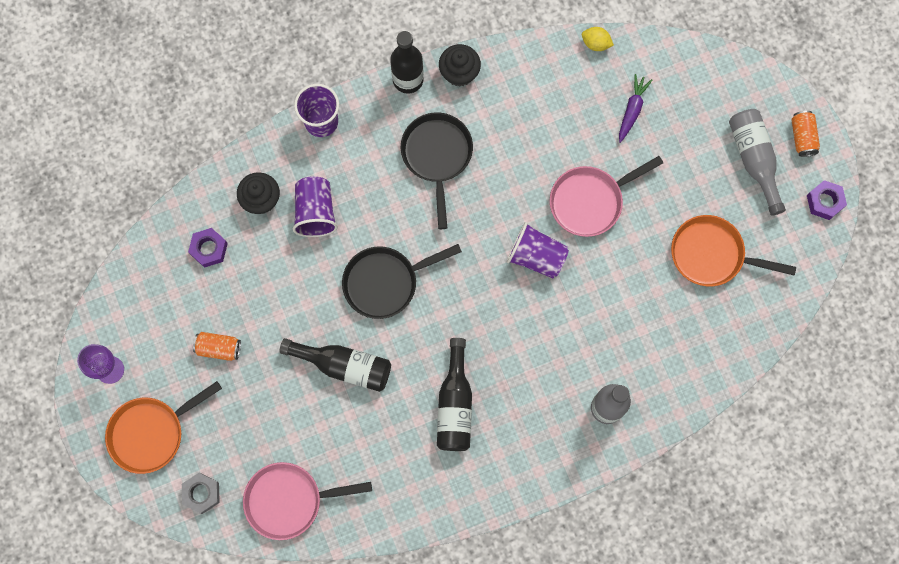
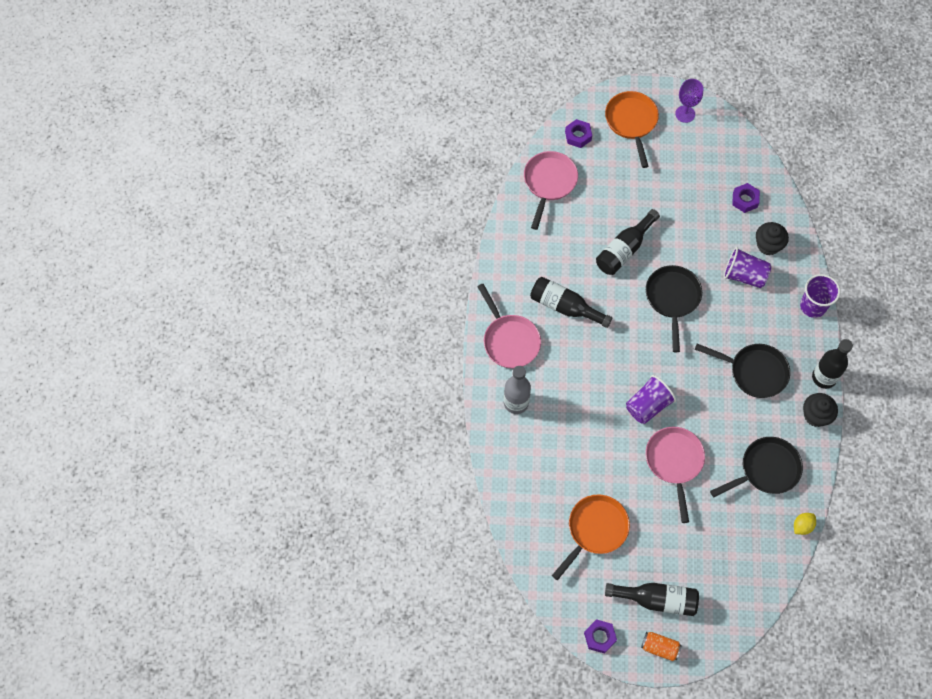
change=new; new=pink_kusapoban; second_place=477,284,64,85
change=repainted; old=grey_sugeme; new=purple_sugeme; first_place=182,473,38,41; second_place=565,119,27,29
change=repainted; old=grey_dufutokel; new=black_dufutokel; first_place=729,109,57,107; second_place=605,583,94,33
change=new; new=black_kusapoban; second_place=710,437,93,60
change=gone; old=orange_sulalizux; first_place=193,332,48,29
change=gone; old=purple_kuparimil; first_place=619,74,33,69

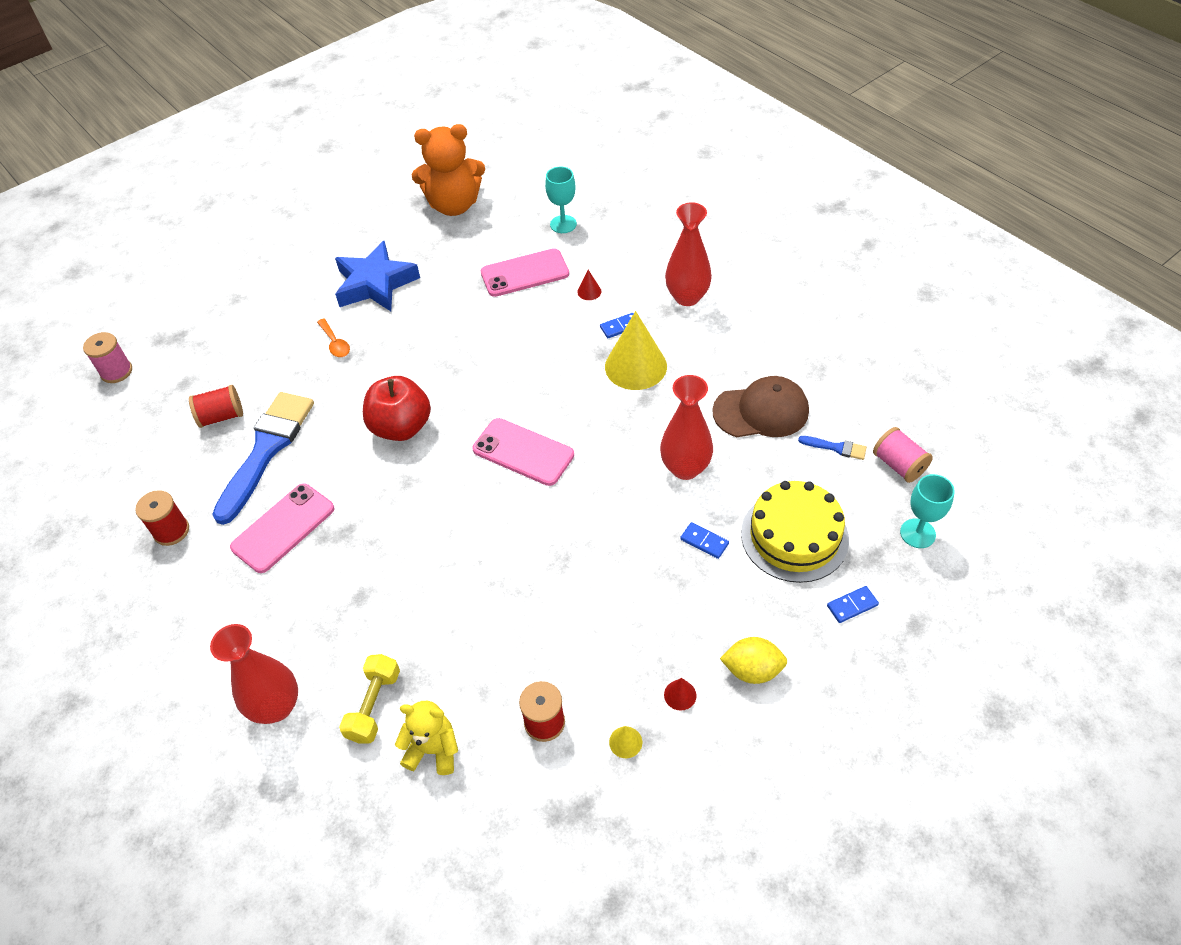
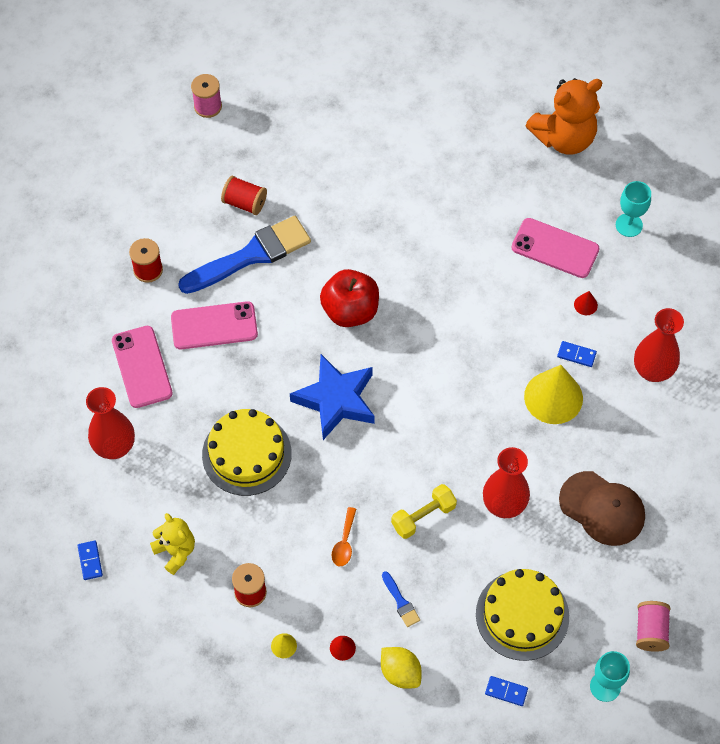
change=shifted; old=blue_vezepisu; first_place=680,522,49,37; second_place=78,540,25,40
change=shifted; old=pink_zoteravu; first_place=473,418,101,68; second_place=112,326,61,82
change=new; new=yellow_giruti; second_place=202,409,90,87
change=shifted; old=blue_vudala; first_place=335,241,85,70; second_place=290,354,85,86
change=shifted; old=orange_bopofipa; first_place=317,319,33,38; second_place=331,507,25,59
change=shifted; old=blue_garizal; first_place=798,436,69,24; second_place=382,571,38,56
change=shifted; old=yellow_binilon; first_place=339,654,61,90; second_place=391,484,66,55
change=rotated; old=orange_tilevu; first_place=412,124,73,92; second_place=525,78,78,77; degrees=-60

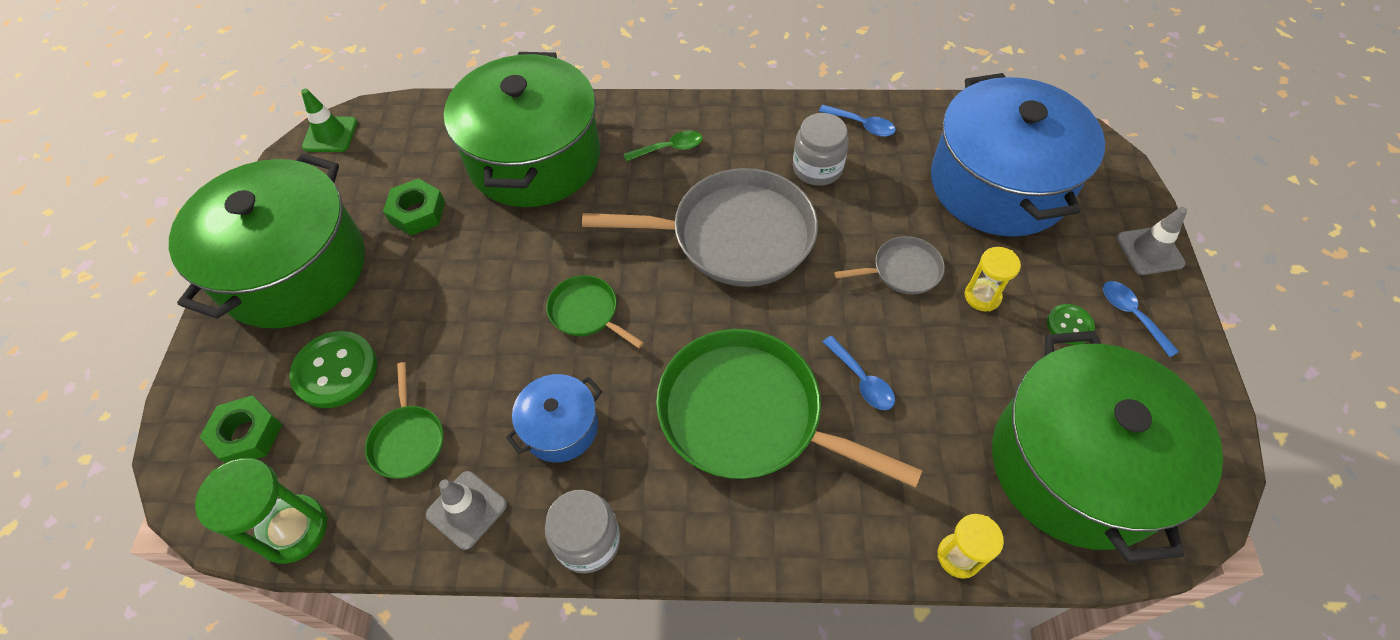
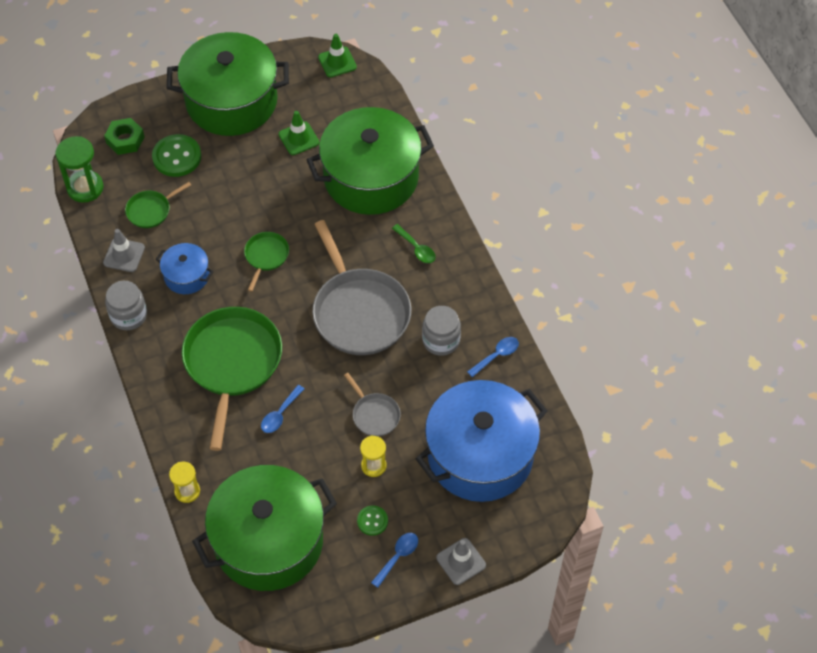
change=swapped; old=green_sugeme; new=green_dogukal; first_place=383,178,62,57; second_place=279,111,40,44
change=rotated; old=blue_bopofipa; first_place=819,105,77,32; second_place=467,337,52,40; degrees=-135

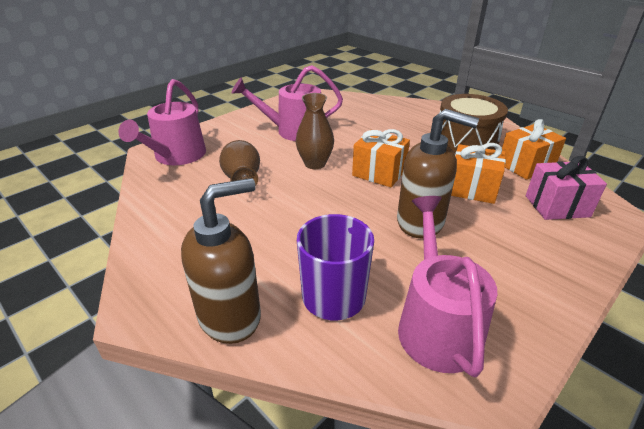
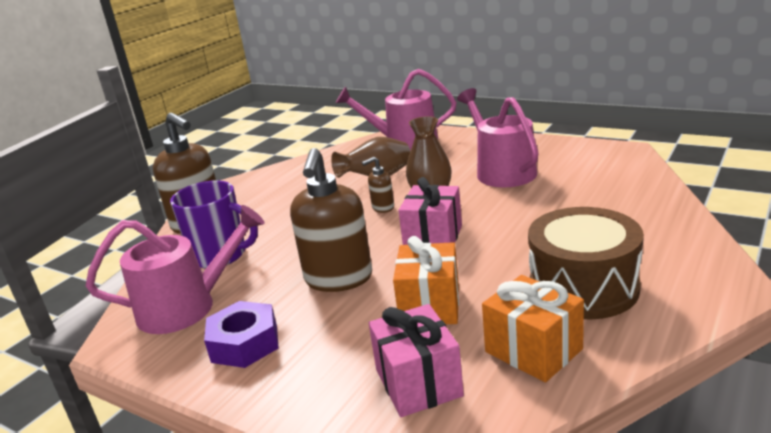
change=new; new=purple_sugeme; second_place=204,301,74,67
change=new; new=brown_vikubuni; second_place=362,157,32,56
change=repainted; old=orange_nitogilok; new=pink_nitogilok; first_place=352,129,58,58; second_place=398,177,64,68

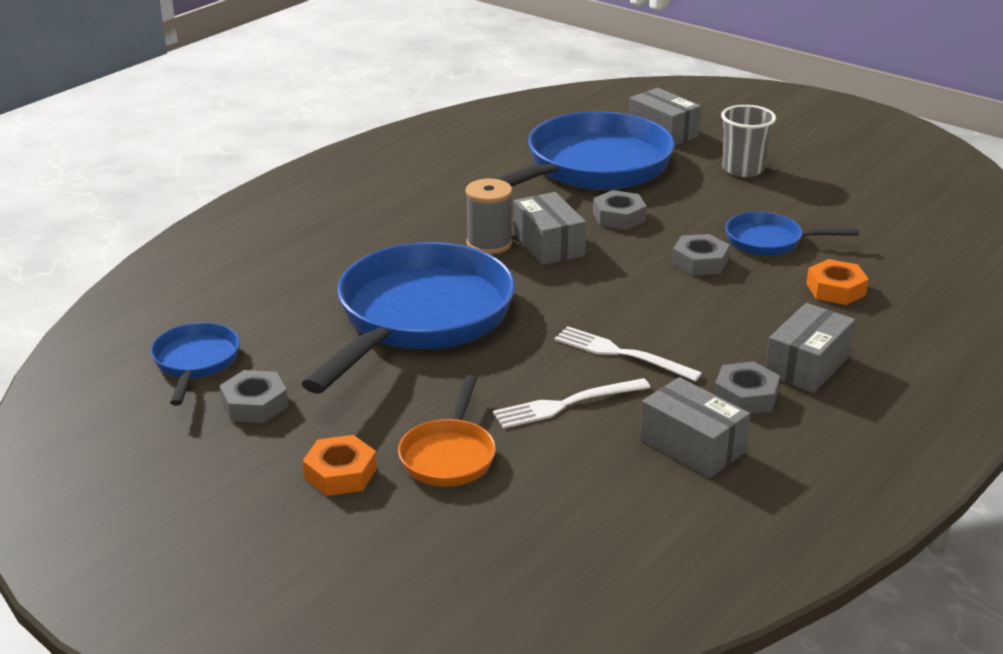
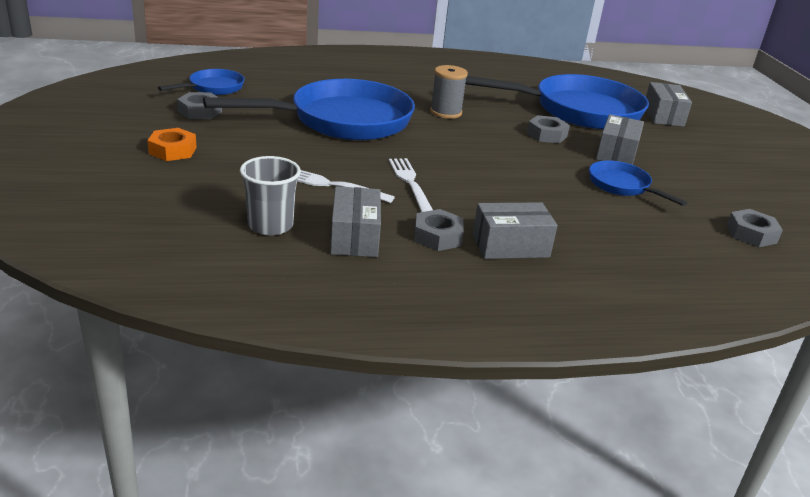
change=shifted; old=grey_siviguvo; first_place=721,105,55,72; second_place=240,156,61,80
change=shifted; old=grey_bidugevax; first_place=513,192,73,73; second_place=596,114,48,51
change=shifted; old=grey_sugeme; first_place=672,234,58,42; second_place=727,209,56,38
change=gone; old=orange_kusapoban; first_place=398,375,98,112
change=gone; old=orange_sugeme; first_place=806,259,63,46

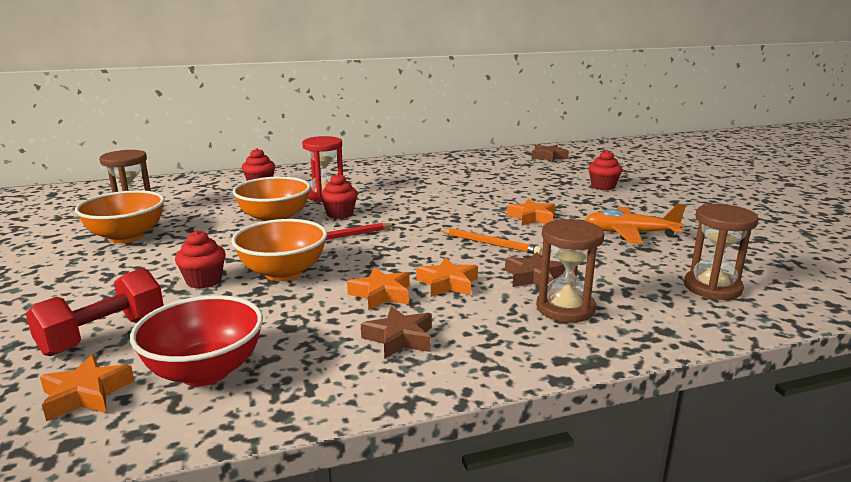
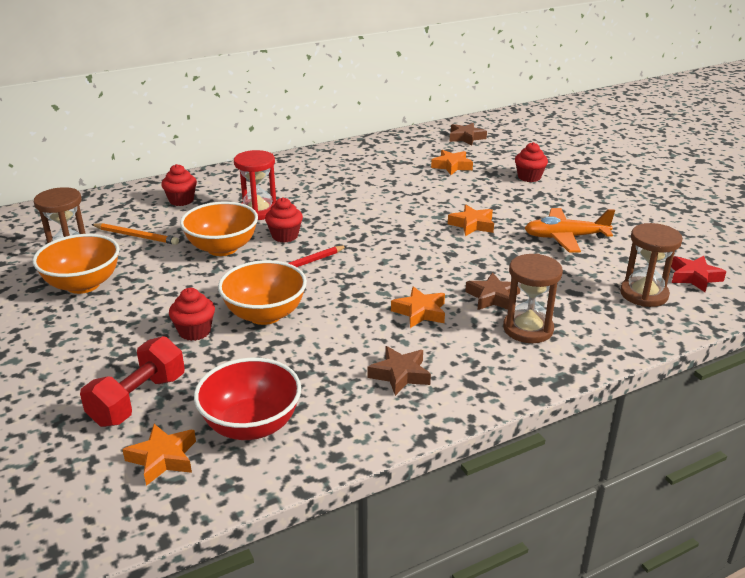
change=shifted; old=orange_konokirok; first_place=438,228,104,27; second_place=91,223,88,22
change=shifted; old=orange_vudala; first_place=347,268,63,42; second_place=431,150,42,25
change=new; new=red_vudala; second_place=671,256,56,36

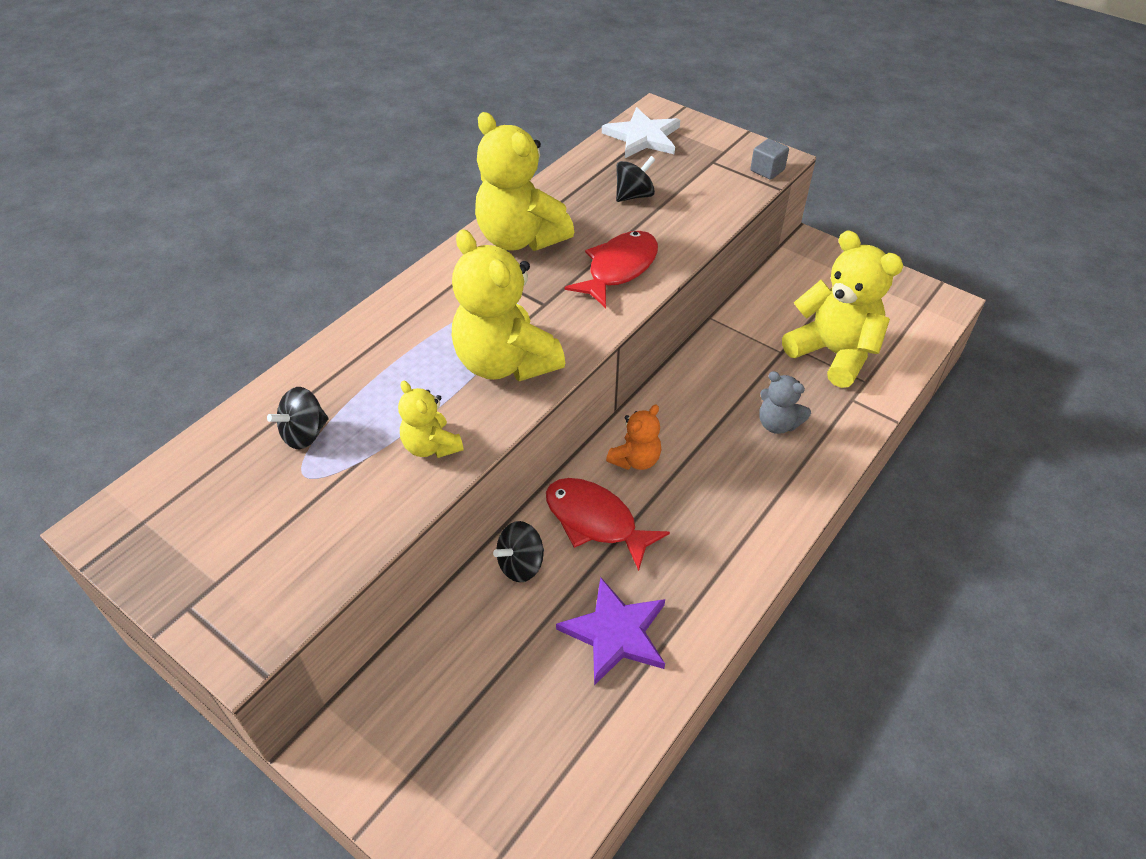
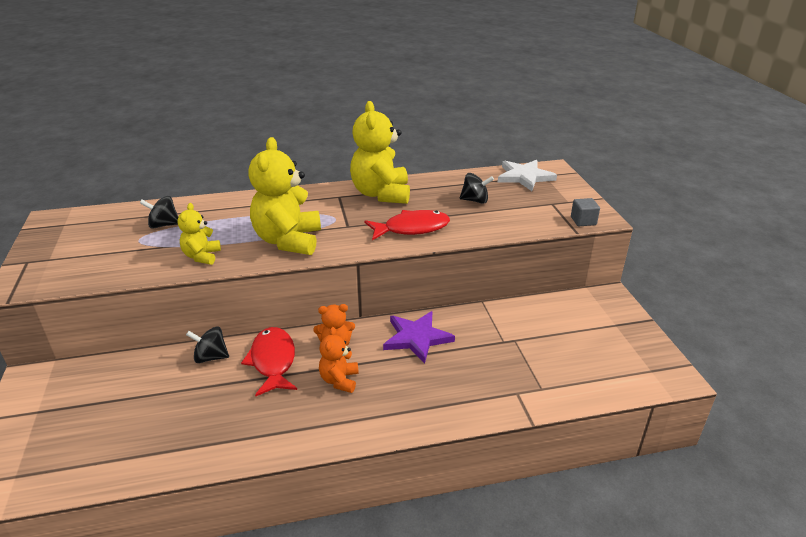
change=new; new=orange_tilevu; second_place=319,327,40,66
change=shifted; old=purple_vudala; first_place=556,577,109,109; second_place=383,311,72,53
change=gone; old=grey_tilevu; first_place=759,371,52,63
change=gone; old=yellow_tilevu; first_place=782,230,121,158

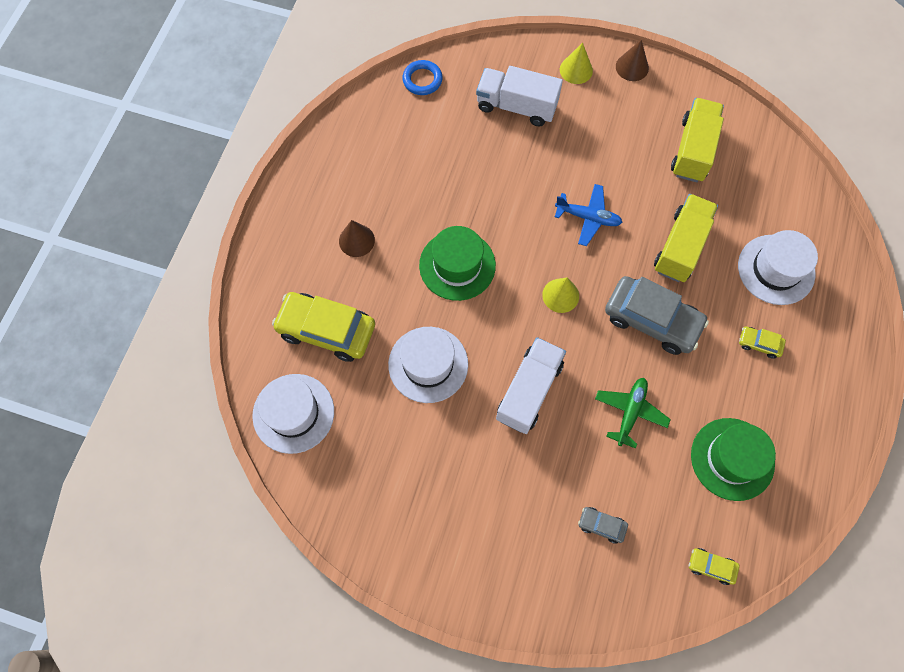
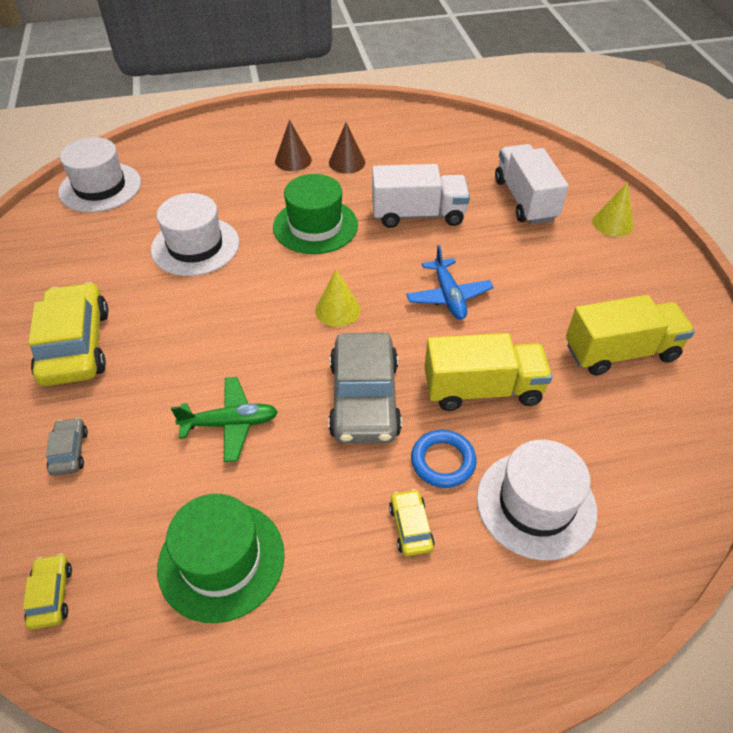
change=shifted; old=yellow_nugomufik; first_place=272,292,103,70; second_place=28,282,81,104
change=shifted; old=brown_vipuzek; first_place=616,40,33,41; second_place=329,122,36,52
change=shifted; old=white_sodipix; first_place=496,337,70,97; second_place=372,164,98,64
change=shifted; old=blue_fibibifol; first_place=402,60,41,35; second_place=411,430,65,58

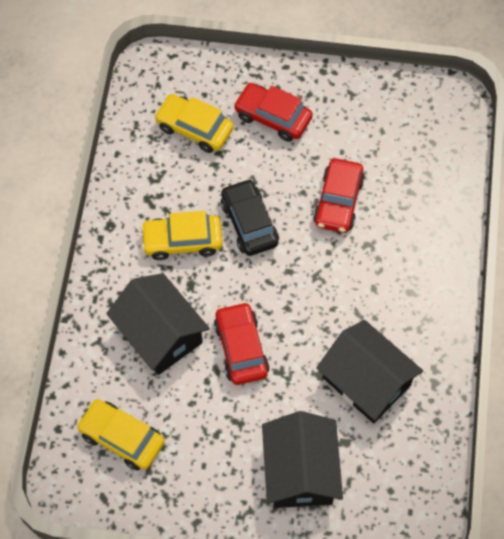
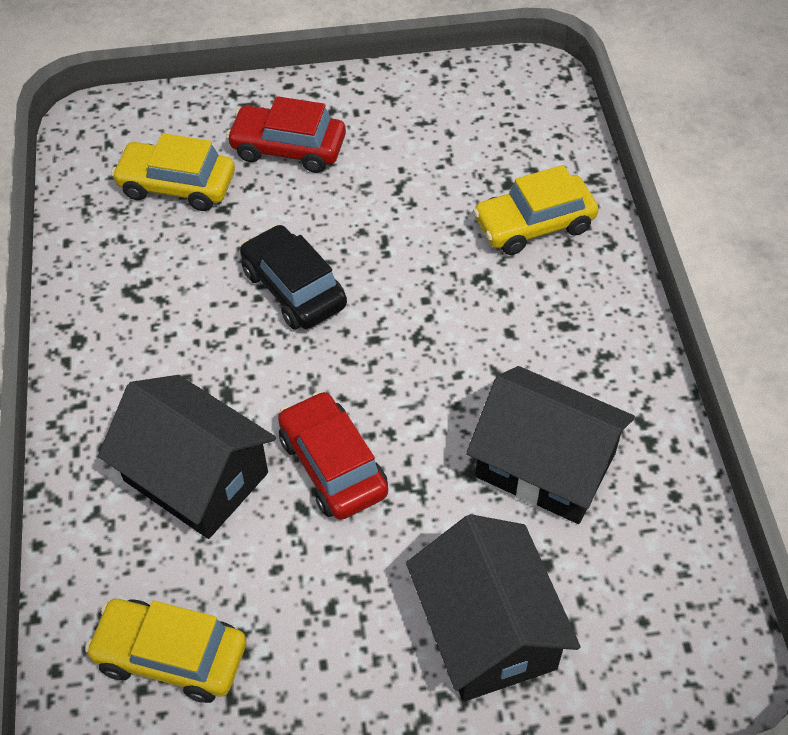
change=shifted; old=yellow_nugomufik; first_place=141,211,82,49; second_place=473,165,126,90
change=gone; old=red_nugomufik; first_place=313,158,52,75

